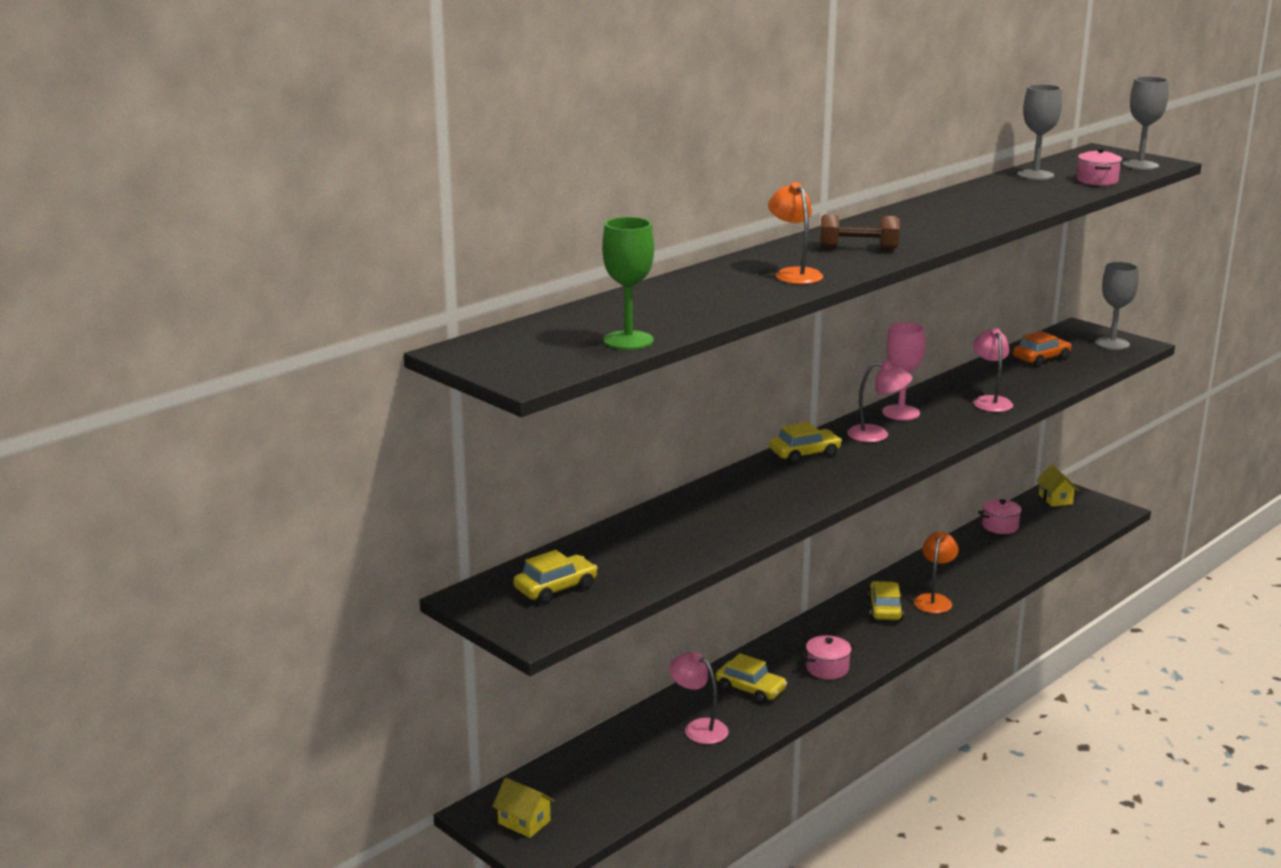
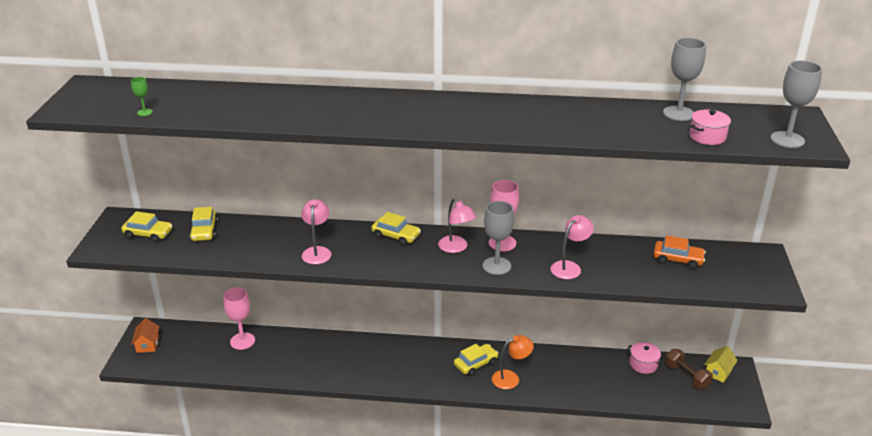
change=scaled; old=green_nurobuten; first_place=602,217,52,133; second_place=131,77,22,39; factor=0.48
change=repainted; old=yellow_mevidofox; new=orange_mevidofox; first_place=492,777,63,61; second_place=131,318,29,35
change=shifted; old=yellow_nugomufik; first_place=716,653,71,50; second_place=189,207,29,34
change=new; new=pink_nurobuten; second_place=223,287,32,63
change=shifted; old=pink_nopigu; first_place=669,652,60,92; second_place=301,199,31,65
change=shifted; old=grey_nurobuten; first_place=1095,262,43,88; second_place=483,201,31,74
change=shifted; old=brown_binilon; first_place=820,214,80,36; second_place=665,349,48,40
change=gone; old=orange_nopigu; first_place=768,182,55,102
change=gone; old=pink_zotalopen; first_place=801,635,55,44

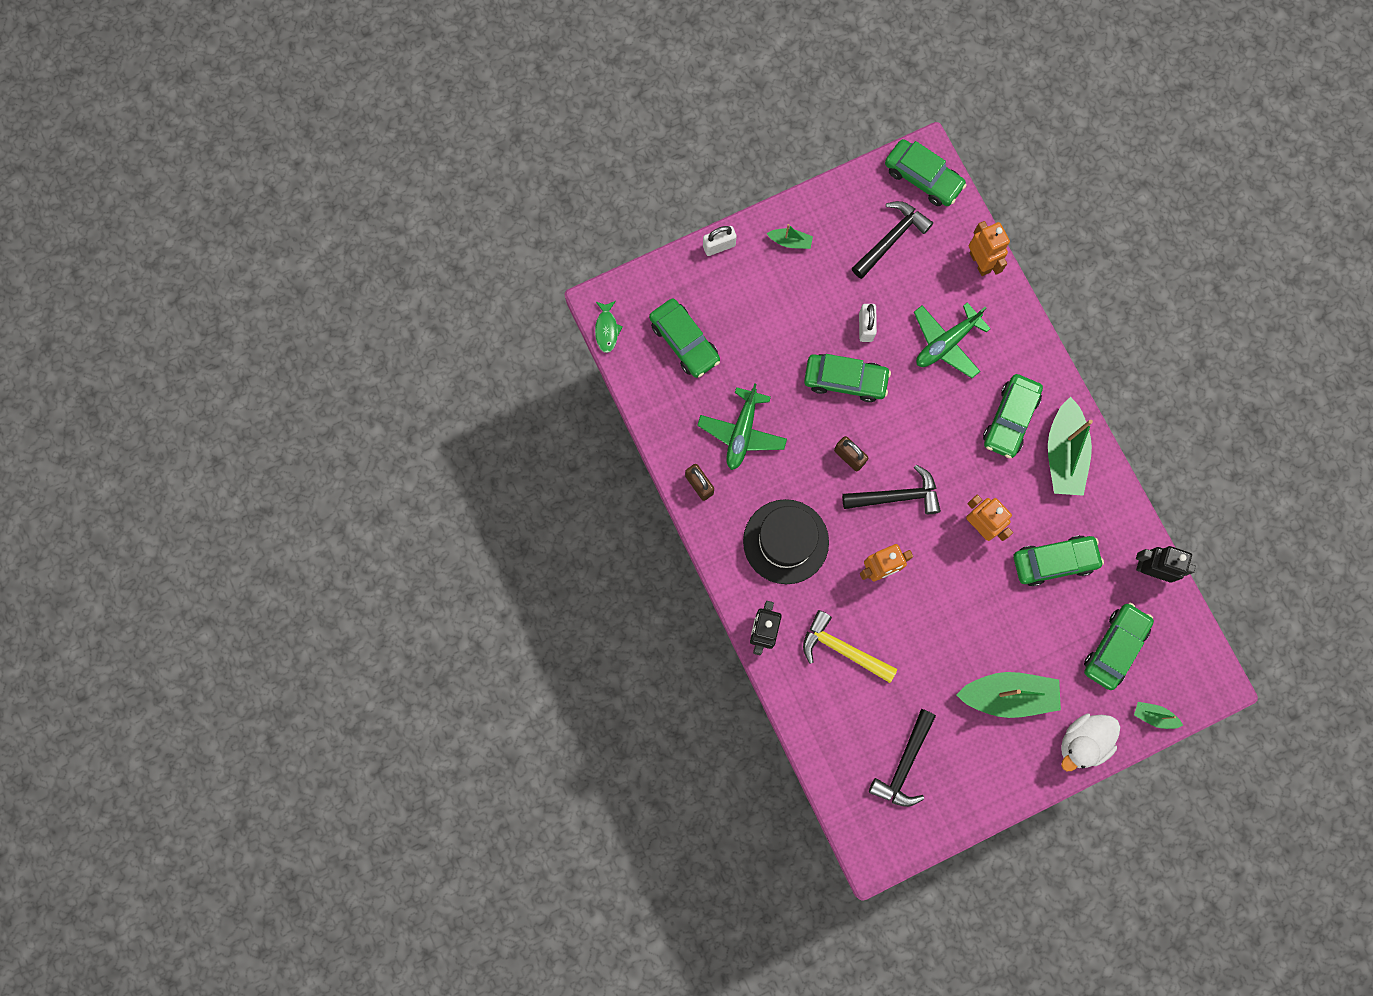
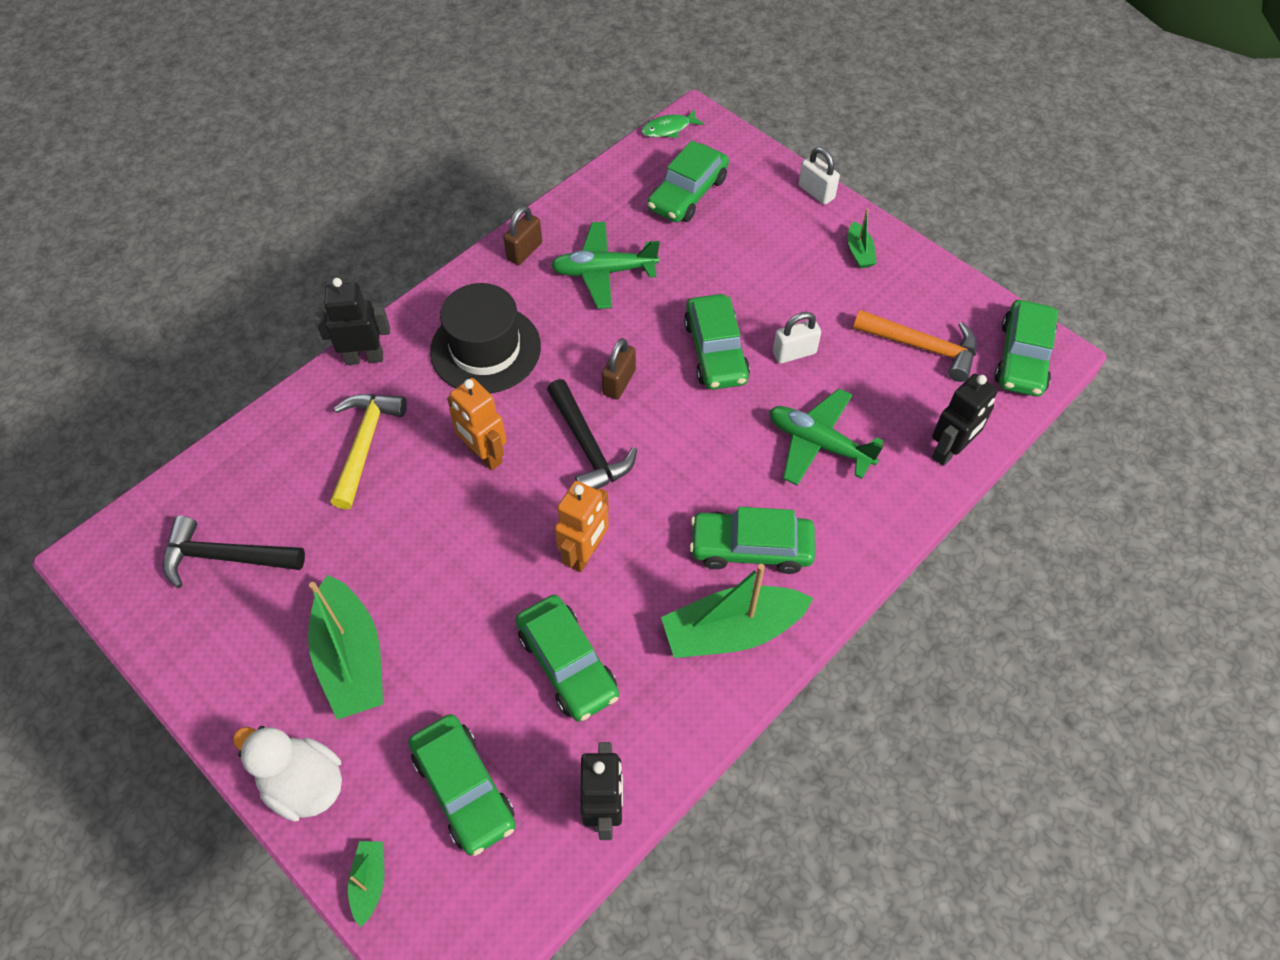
change=rotated; old=green_nugomufik; first_place=1084,603,70,87; second_place=409,714,107,142; degrees=45
change=repainted; old=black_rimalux; new=orange_rimalux; first_place=852,201,81,78; second_place=853,310,124,72
change=repainted; old=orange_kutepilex; new=black_kutepilex; first_place=969,221,41,55; second_place=932,374,66,92

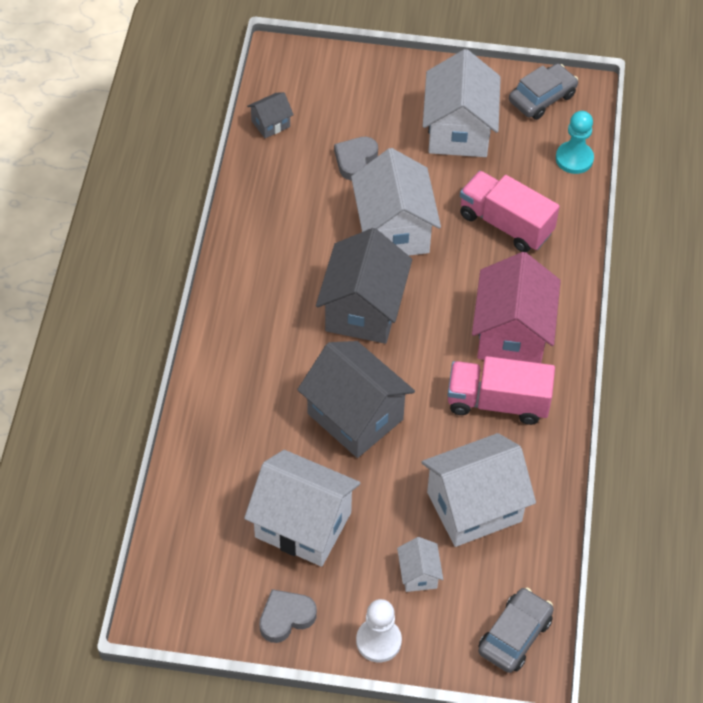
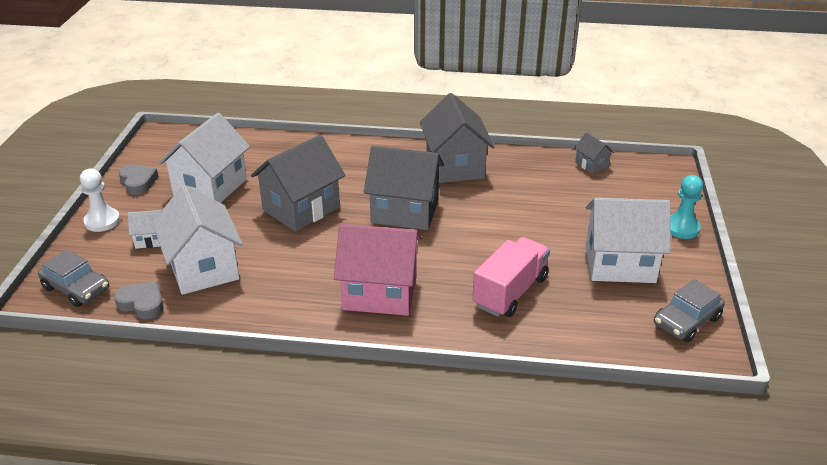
change=shifted; old=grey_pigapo; first_place=334,137,44,44; second_place=114,281,50,38
change=new; new=grey_mevidofox; second_place=420,93,75,90
change=rotated; old=grey_nugomufik; first_place=509,64,69,56; second_place=654,279,71,63; degrees=90
change=shifted; old=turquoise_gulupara; first_place=556,111,38,63; second_place=670,175,33,64
change=gone; old=white_mevidofox; first_place=351,148,90,108
change=gone; old=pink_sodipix; first_place=448,356,107,69

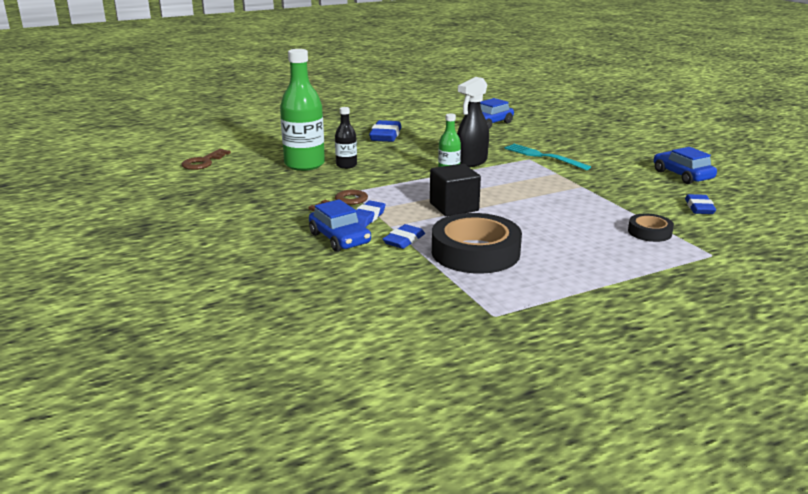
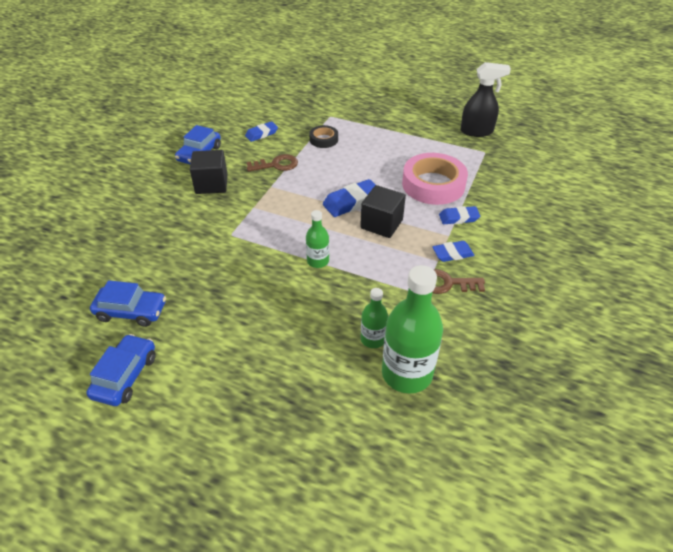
change=shifted; old=blue_nugomufik; first_place=309,199,62,53; second_place=86,334,70,72
change=new; new=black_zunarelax; second_place=190,150,38,44
change=shifted; old=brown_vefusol; first_place=181,149,50,21; second_place=247,154,51,18
change=shifted; old=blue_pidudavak; first_place=369,120,32,22; second_place=323,179,52,38
change=repainted; old=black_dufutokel; new=green_dufutokel; first_place=335,107,22,62; second_place=361,288,27,60
change=repainted; old=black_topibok; new=pink_topibok; first_place=432,213,90,61; second_place=402,153,66,52
change=shifted; old=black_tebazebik; first_place=457,77,32,90; second_place=461,62,50,75
change=gone; old=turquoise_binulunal; first_place=504,144,87,26

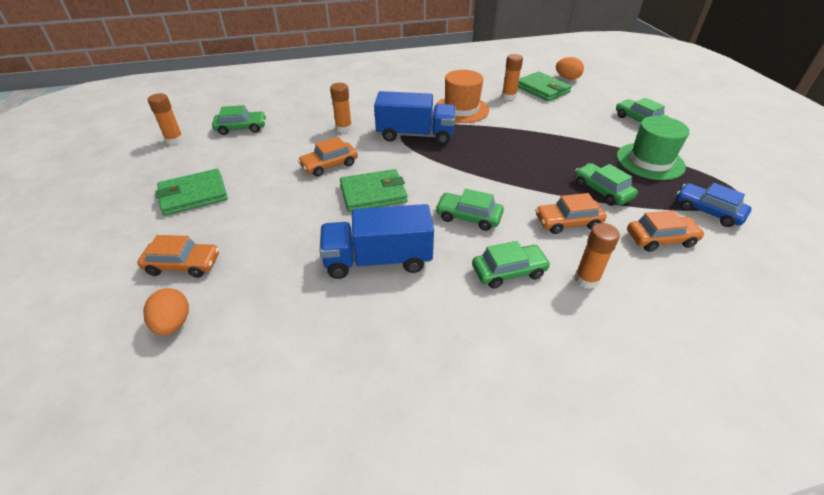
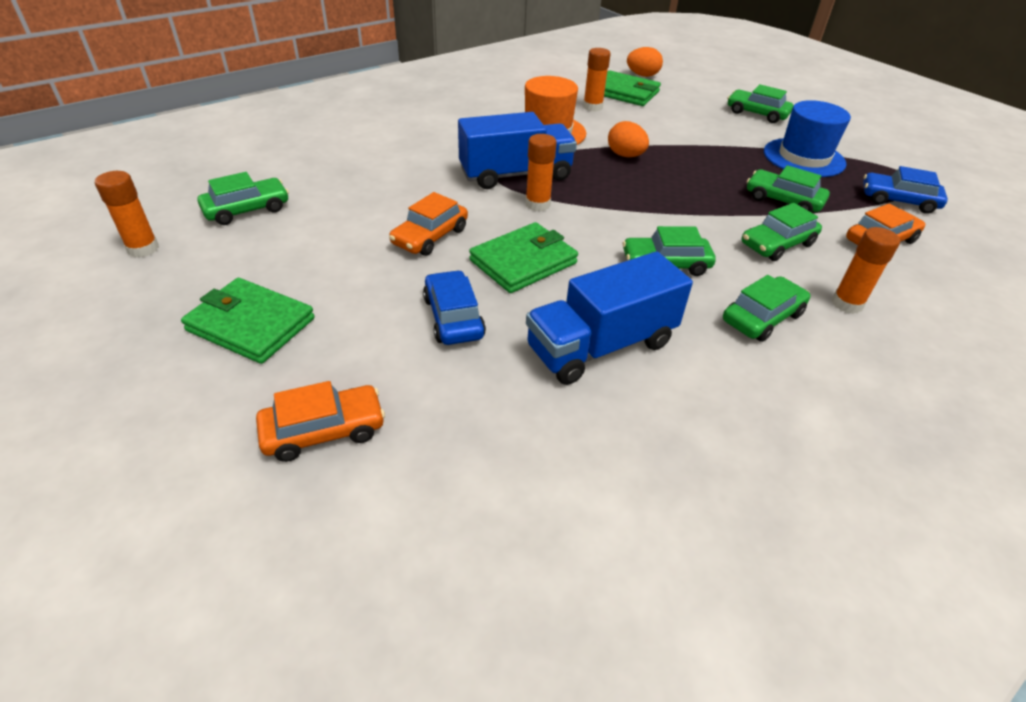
change=rotated; old=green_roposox; first_place=155,169,73,47; second_place=181,278,134,86; degrees=75
change=new; new=blue_nugomufik; second_place=423,270,63,75
change=shifted; old=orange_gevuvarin; first_place=330,83,22,50; second_place=525,134,32,77
change=shifted; old=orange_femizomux; first_place=143,288,46,48; second_place=608,121,41,36
change=repainted; old=orange_nugomufik; new=green_nugomufik; first_place=535,193,72,41; second_place=742,203,80,58
change=repainted; old=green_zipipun; new=blue_zipipun; first_place=617,116,73,64; second_place=764,100,87,77

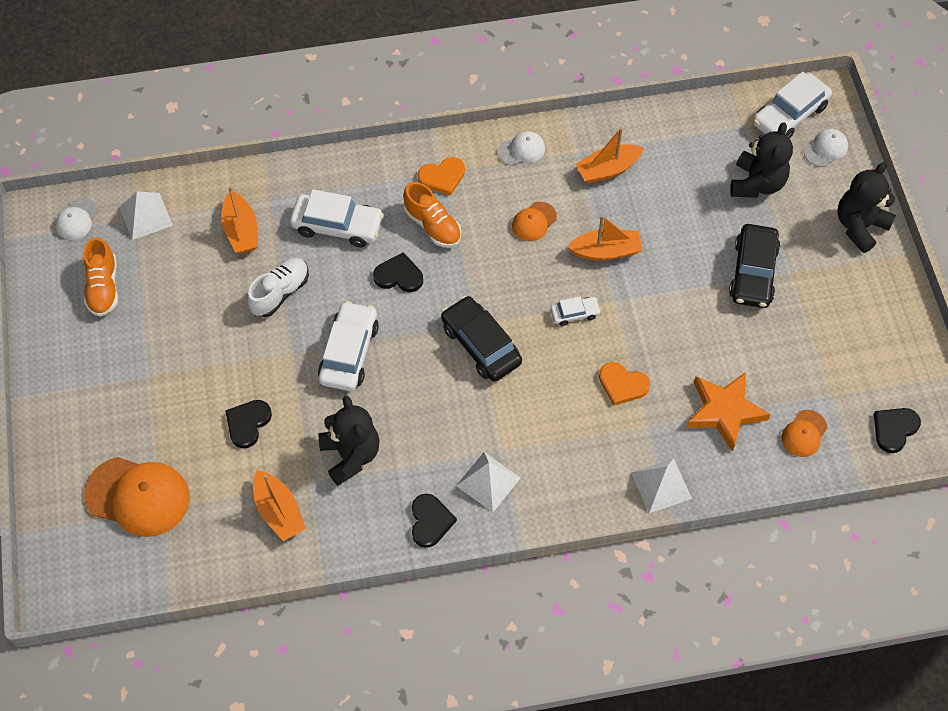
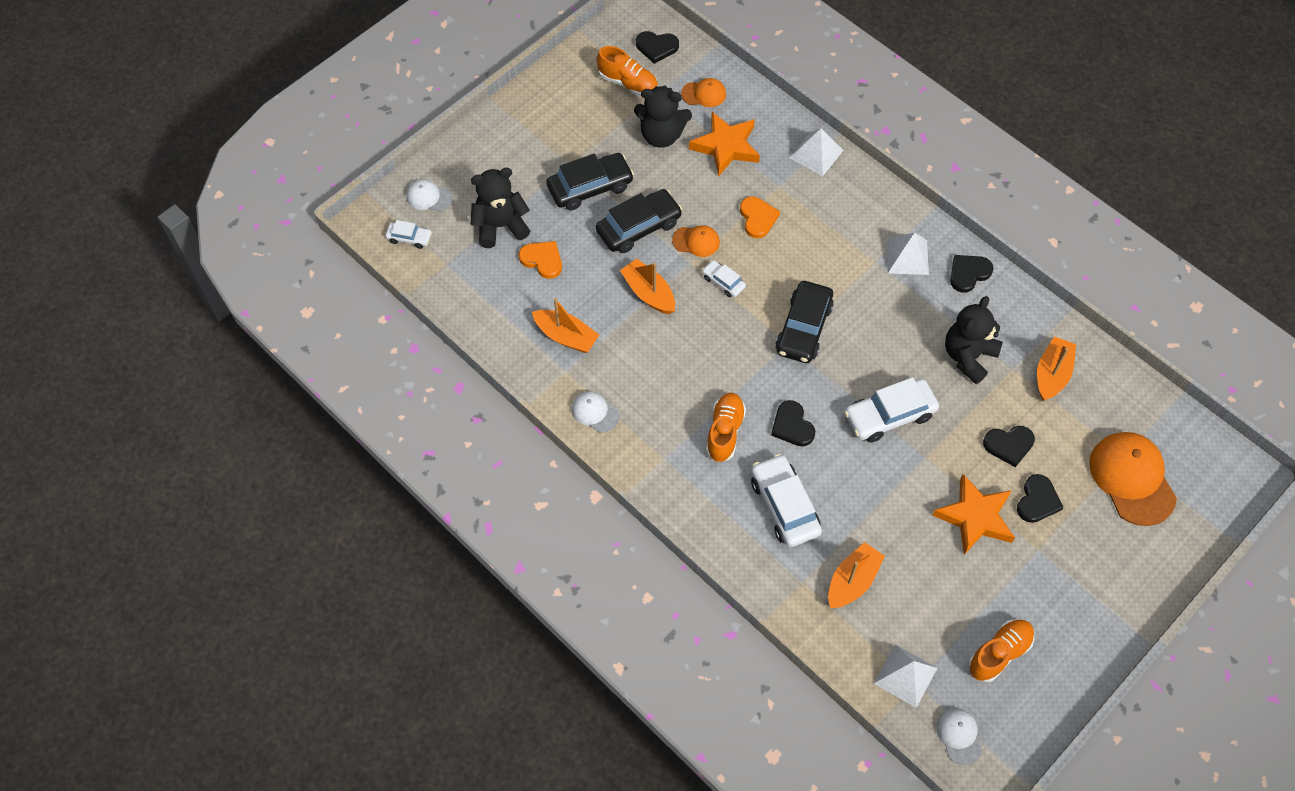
change=scaled; old=white_nugomufik; first_place=753,72,79,67; second_place=386,220,46,29; factor=0.52
change=shifted; old=orange_pigapo; first_place=418,157,47,38; second_place=519,241,43,38
change=new; new=black_nugomufik; second_place=596,189,86,64
change=new; new=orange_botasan; second_place=597,46,61,51
change=shifted; old=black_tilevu; first_place=837,162,59,91; second_place=634,85,58,62
change=shifted; old=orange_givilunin; first_place=512,202,45,39; second_place=672,225,48,32
change=new; new=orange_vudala; second_place=932,474,83,81
change=rotated; old=white_givilunin; first_place=55,198,43,42; second_place=936,708,46,57; degrees=-90
change=new; new=black_pigapo; second_place=1017,474,47,49
change=gone; old=white_botasan; first_place=247,258,62,59

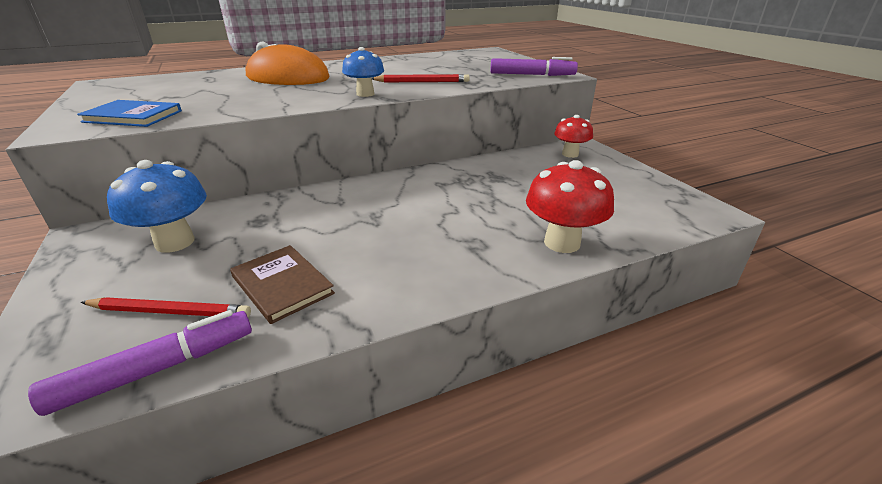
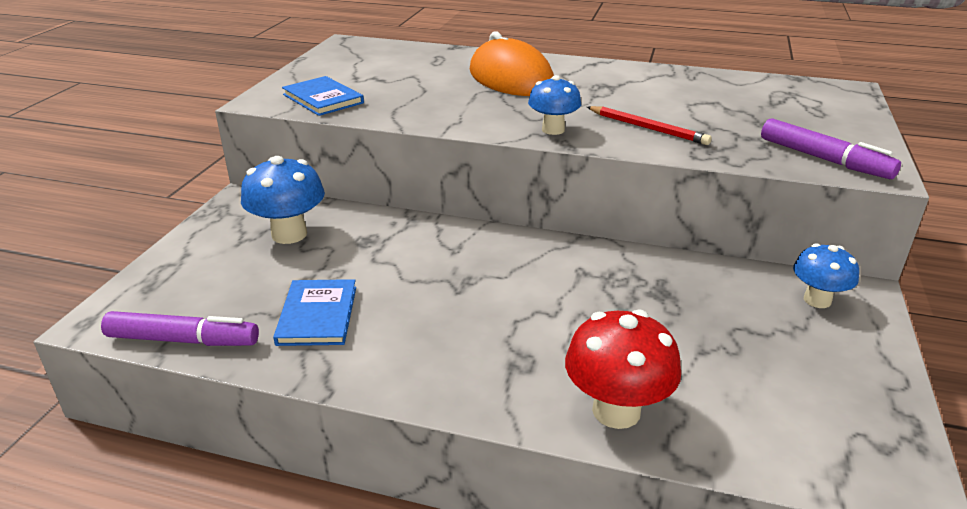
change=repainted; old=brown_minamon; new=blue_minamon; first_place=230,245,105,79; second_place=273,279,83,67
change=repainted; old=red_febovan; new=blue_febovan; first_place=554,115,39,43; second_place=793,243,66,65
change=gone; old=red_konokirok; first_place=81,297,170,20

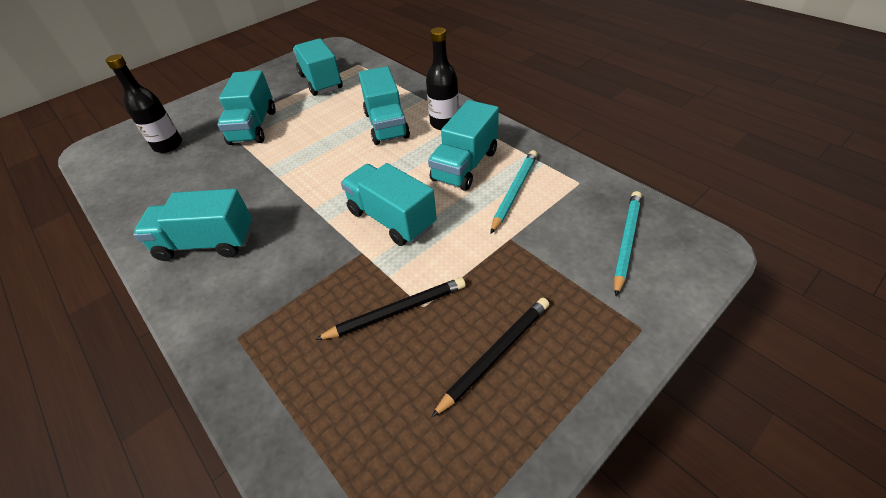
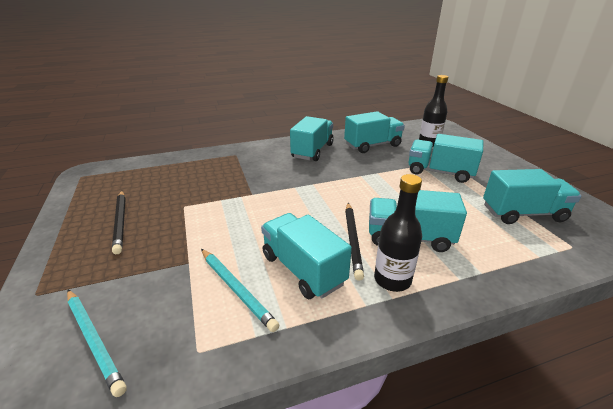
change=shifted; old=turquoise_sodipix; first_place=341,163,96,83; second_place=344,111,61,42
change=shifted; old=black_konokirok; first_place=315,277,151,63; second_place=345,203,19,78

